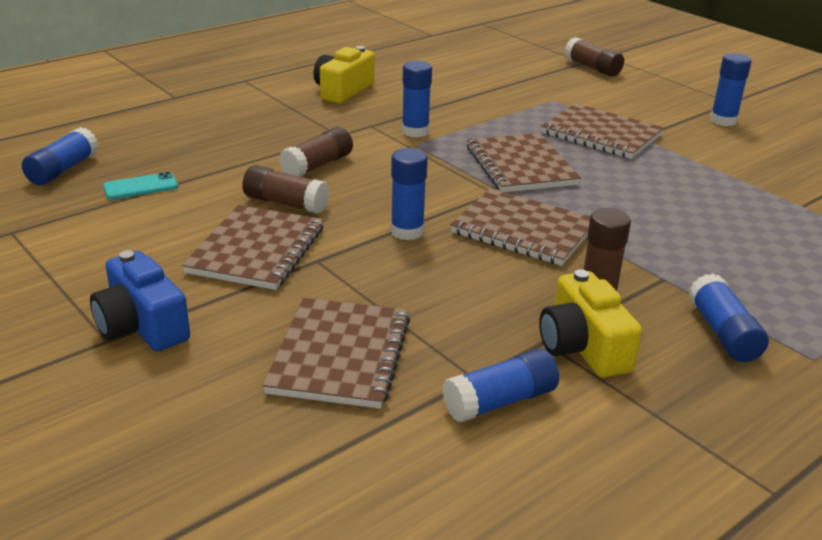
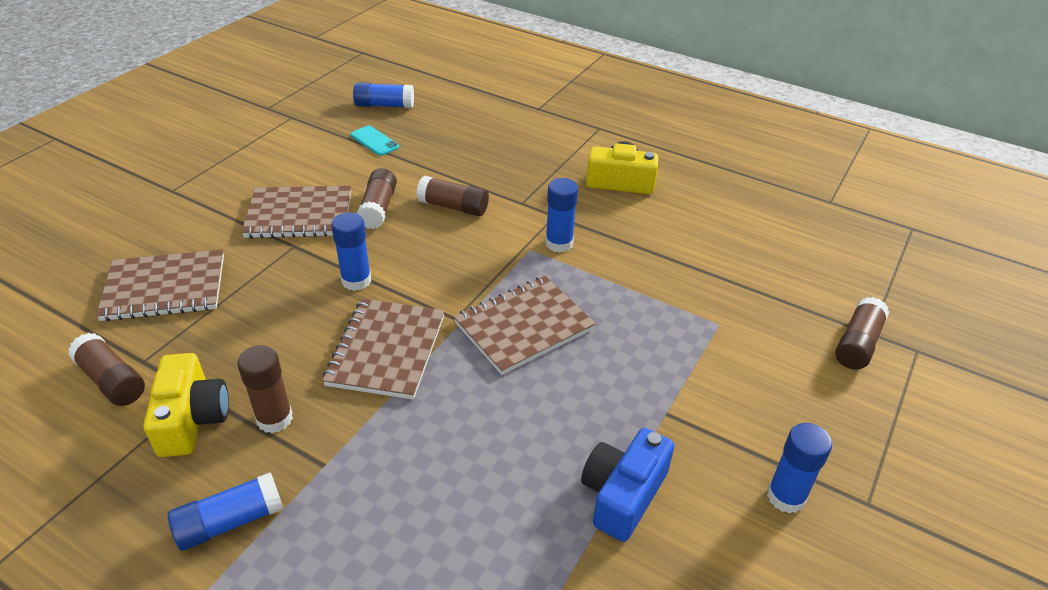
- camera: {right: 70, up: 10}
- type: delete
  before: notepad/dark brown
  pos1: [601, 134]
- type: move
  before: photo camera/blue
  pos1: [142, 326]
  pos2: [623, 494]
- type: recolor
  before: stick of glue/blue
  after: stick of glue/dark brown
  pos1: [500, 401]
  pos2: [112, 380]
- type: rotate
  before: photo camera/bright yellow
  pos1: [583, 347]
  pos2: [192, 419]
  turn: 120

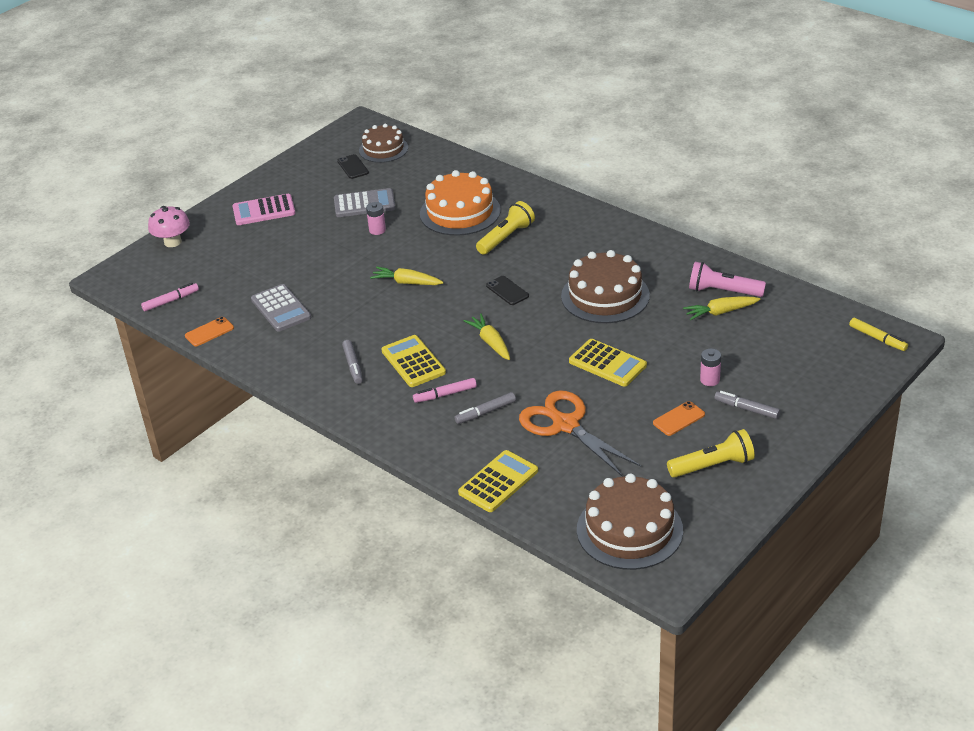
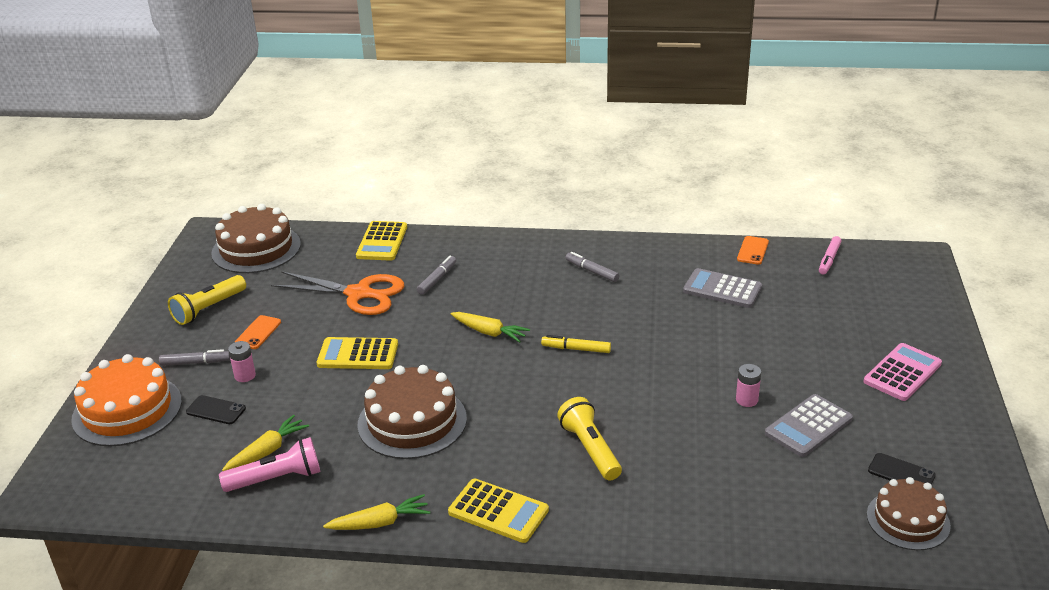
- camera: {right: 145, up: -5}
- type: delete
  before: mushroom/rose-pink
  pos1: [172, 242]
- type: delete
  before: marker pen/rose-pink
  pos1: [445, 394]
- type: move
  before: toy carrot/bright yellow
  pos1: [407, 282]
  pos2: [380, 523]
- type: move
  before: calculator/bright yellow
  pos1: [413, 362]
  pos2: [498, 511]
- type: move
  before: layer cake/bright orange
  pos1: [460, 212]
  pos2: [127, 410]
- type: move
  before: mobile phone/black
  pos1: [507, 291]
  pos2: [216, 410]
- type: move
  before: marker pen/bright yellow
  pos1: [877, 338]
  pos2: [576, 349]
- type: rotate
  before: pocket torch/bright yellow
  pos1: [506, 238]
  pos2: [590, 449]
  turn: 150

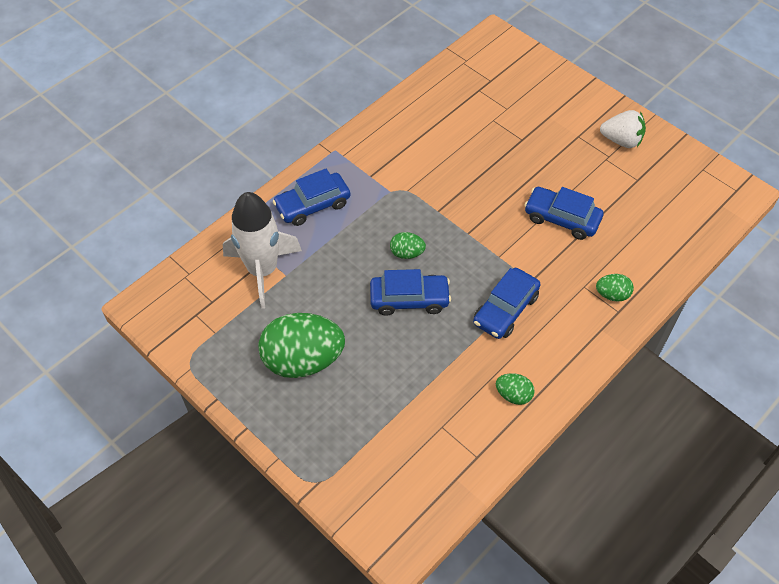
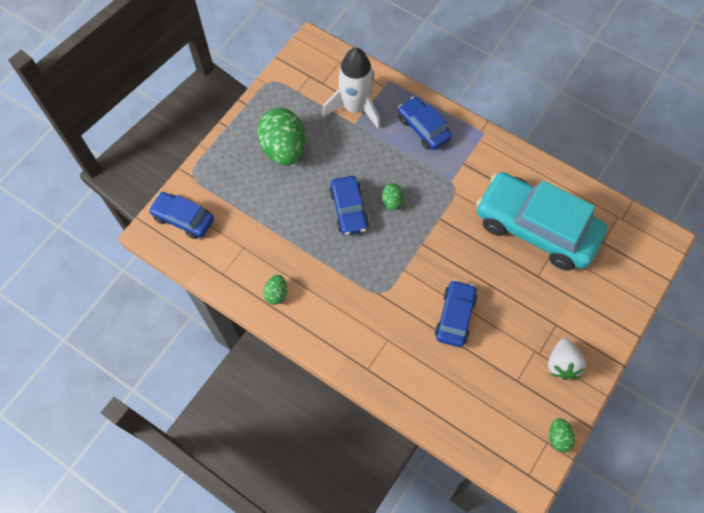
- camera: {right: 80, up: 10}
- type: insert
  after: car/teal
  pos2: [535, 228]
- type: move
  before: car/blue
  pos1: [505, 309]
  pos2: [183, 219]
- type: move
  before: egg/leaf-green
  pos1: [612, 295]
  pos2: [558, 437]

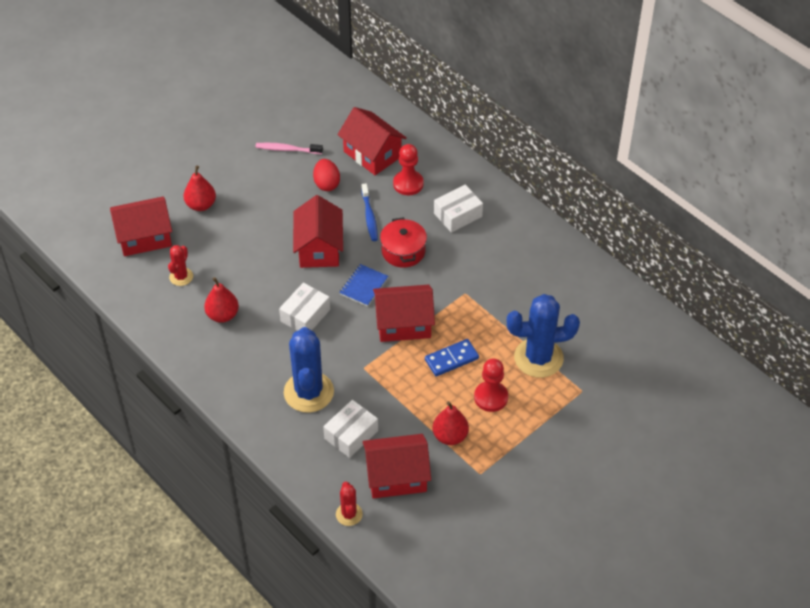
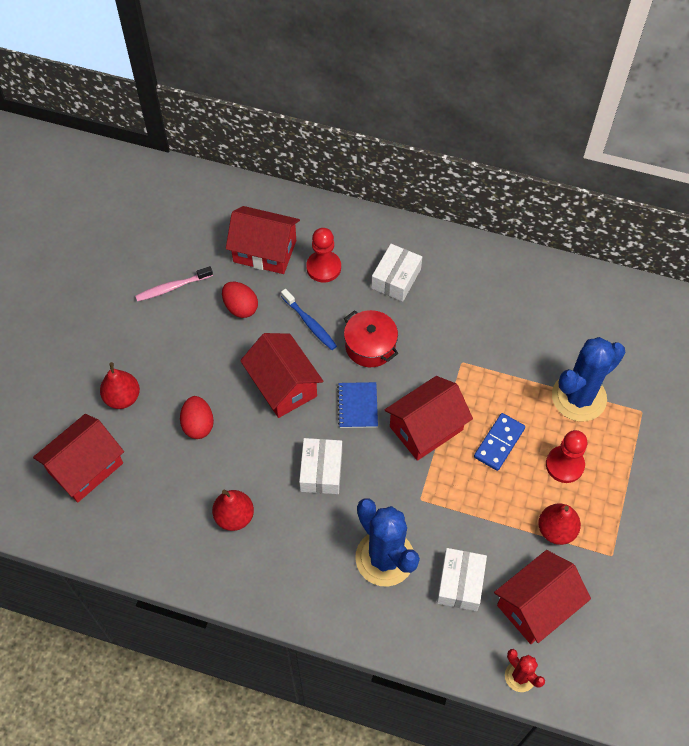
- camera: {right: -30, up: 10}
- type: delete
  before: saguaro cactus/scarlet
  pos1: [181, 277]
- type: insert
  after: egg/scarlet
  pos2: [198, 425]

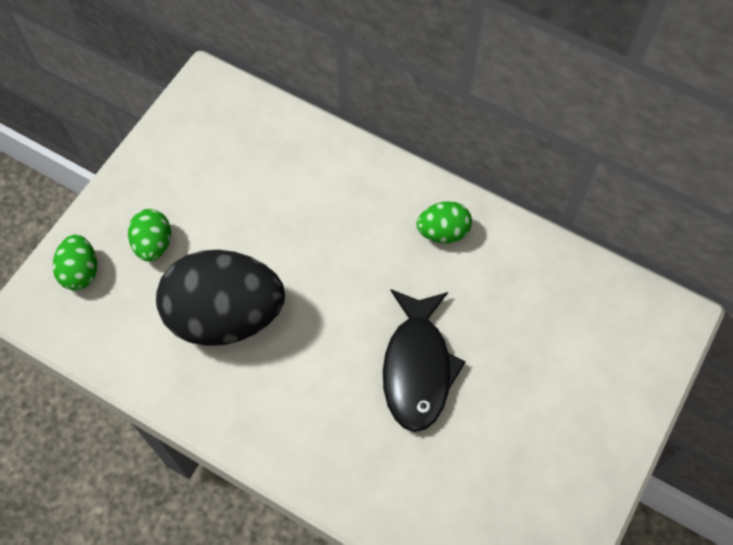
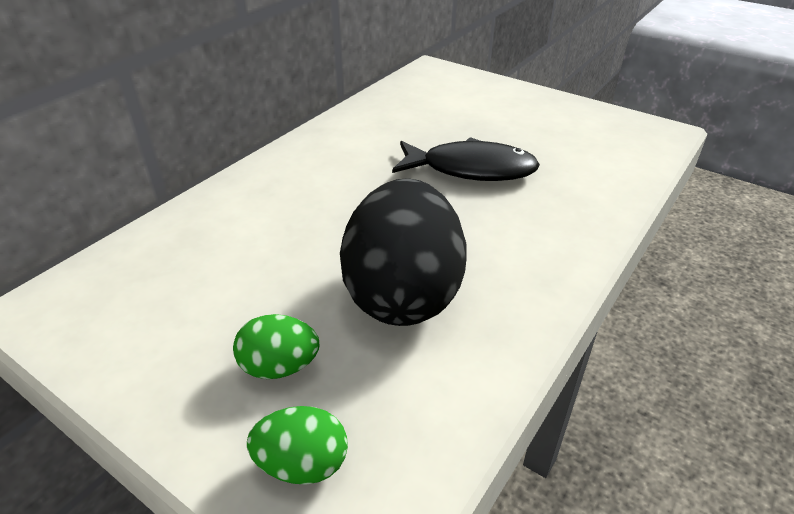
- camera: {right: -85, up: -25}
- type: delete
  before: egg/leaf-green
  pos1: [443, 232]

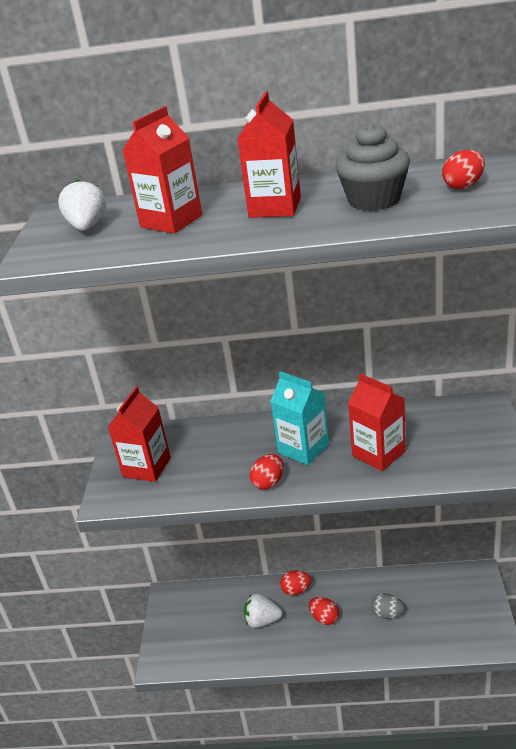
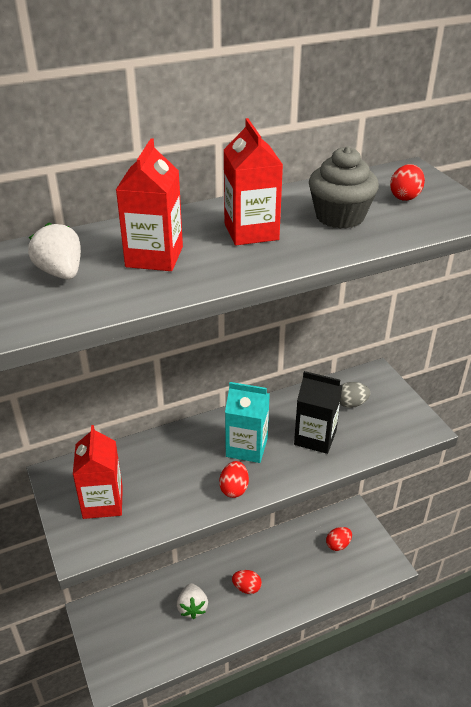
- camera: {right: -30, up: 5}
- type: move
  before: egg/scarlet
  pos1: [296, 590]
  pos2: [338, 545]
- type: move
  before: egg/grey
  pos1: [387, 614]
  pos2: [351, 404]
- type: recolor
  before: juice carton/scarlet
  after: juice carton/black
  pos1: [378, 453]
  pos2: [315, 437]
- type: rotate
  before: berry/white
  pos1: [262, 620]
  pos2: [192, 607]
  turn: -75

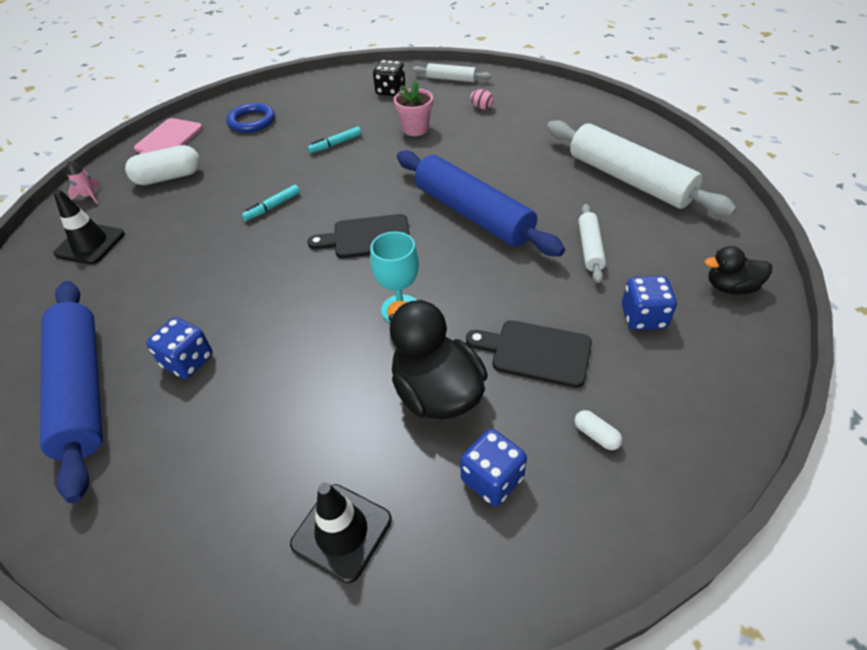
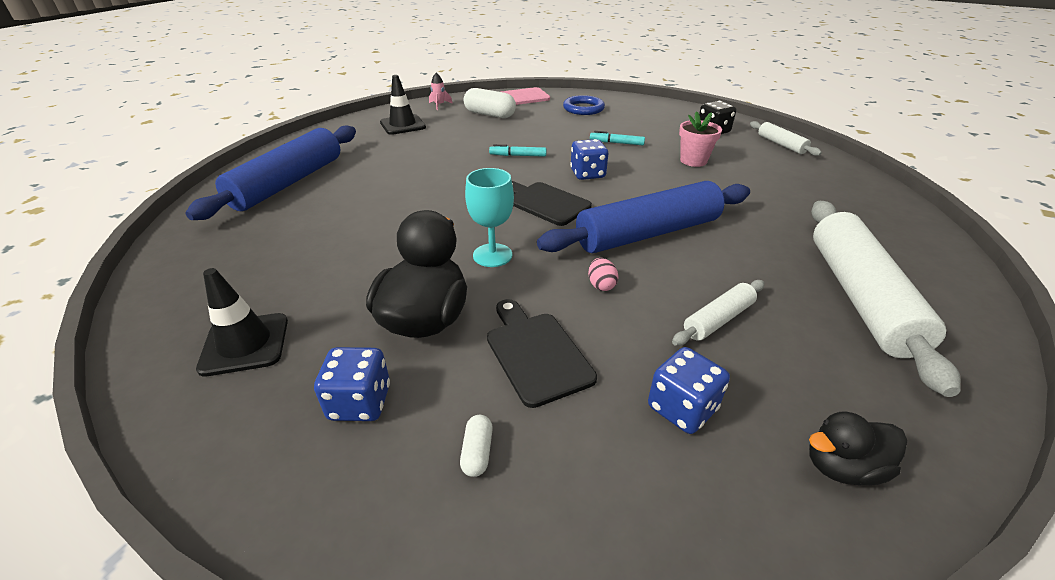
- camera: {right: 45, up: -10}
- type: move
  before: die/blue
  pos1: [188, 361]
  pos2: [587, 174]
- type: move
  before: egg/rose-pink
  pos1: [481, 107]
  pos2: [601, 285]
- type: rotate
  before: dough roller/blue
  pos1: [472, 214]
  pos2: [648, 233]
  turn: 60
- type: rotate
  before: rubber duck/black
  pos1: [730, 287]
  pos2: [842, 467]
  turn: -60

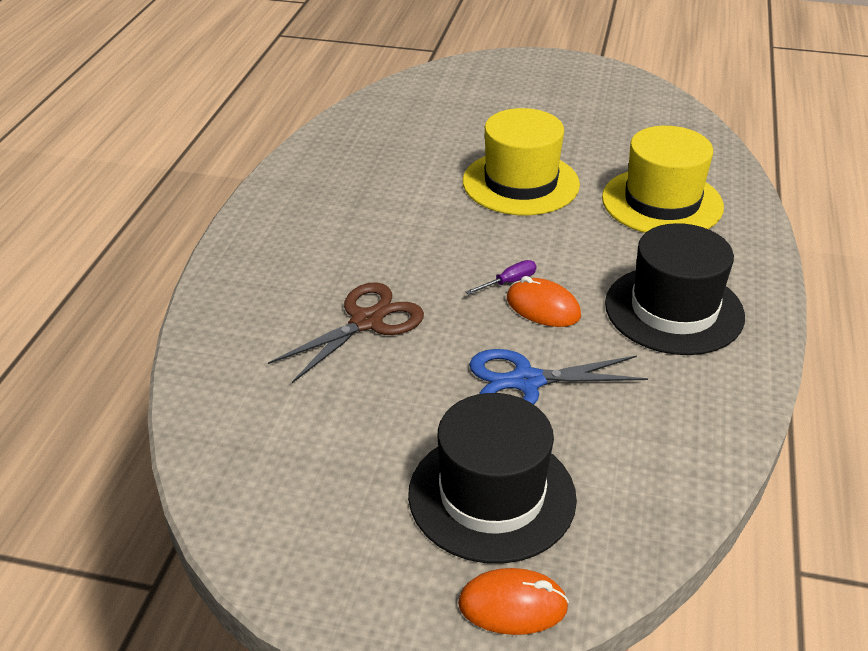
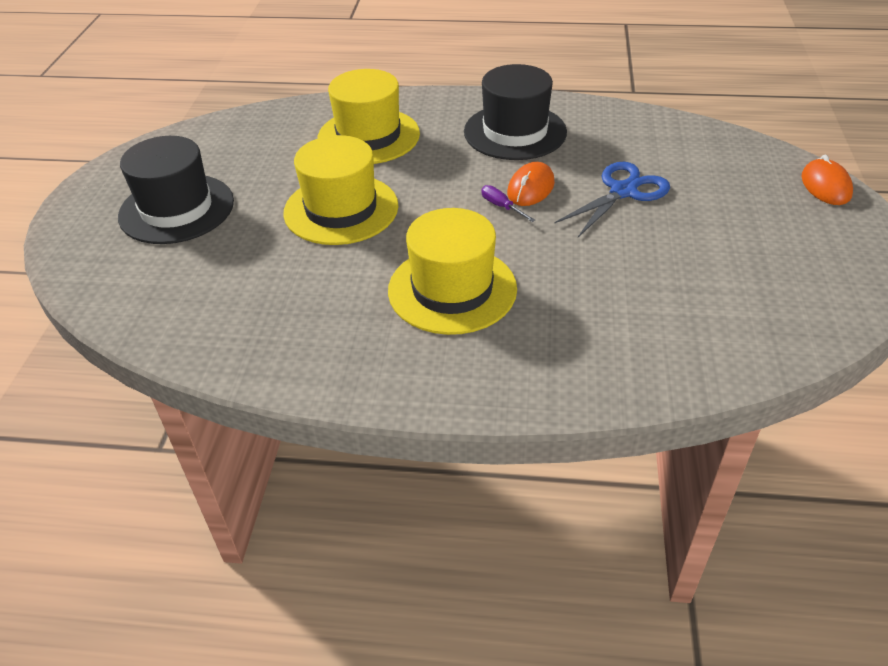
- camera: {right: -95, up: 5}
- type: delete
  before: shears/dark brown
  pos1: [366, 321]
- type: insert
  after: top hat/bright yellow
  pos2: [452, 289]
- type: move
  before: top hat/black
  pos1: [492, 495]
  pos2: [176, 209]
- type: rotate
  before: shears/blue
  pos1: [526, 382]
  pos2: [623, 191]
  turn: -120

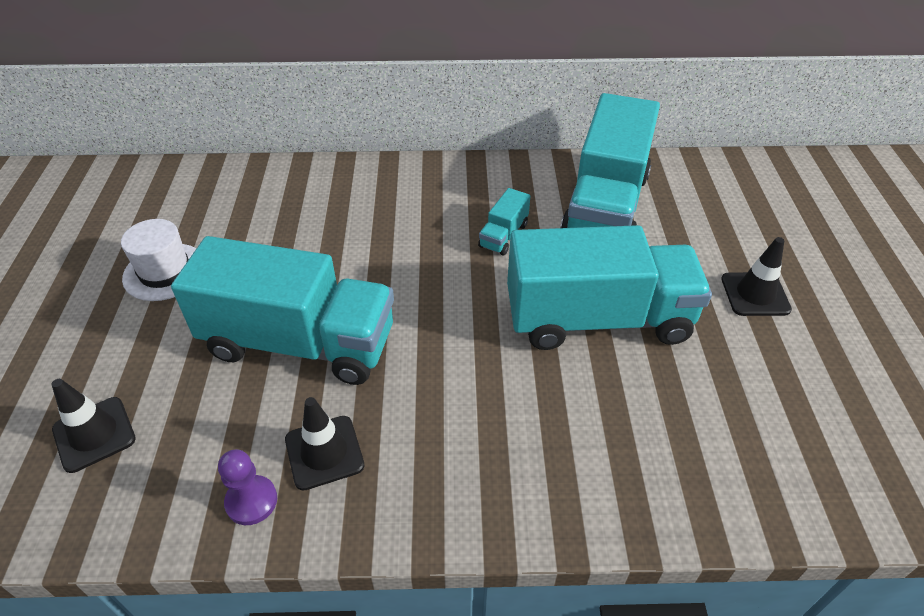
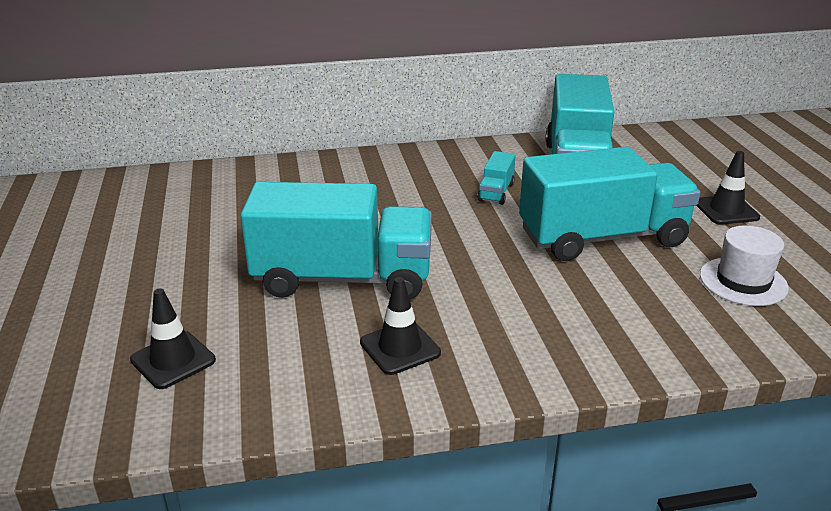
- camera: {right: -10, up: -15}
- type: delete
  before: game pawn/royal purple
  pos1: [251, 501]
- type: move
  before: top hat/white
  pos1: [165, 272]
  pos2: [743, 281]

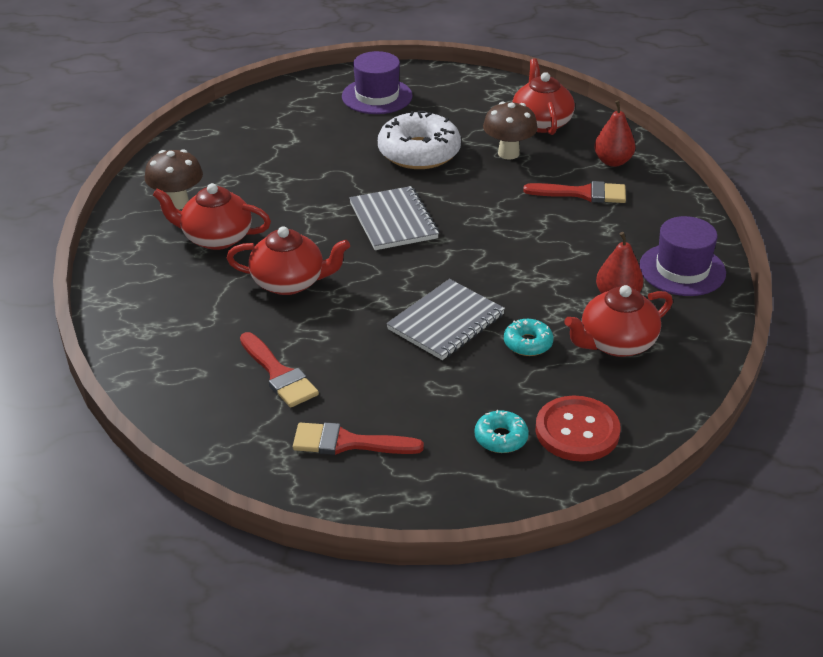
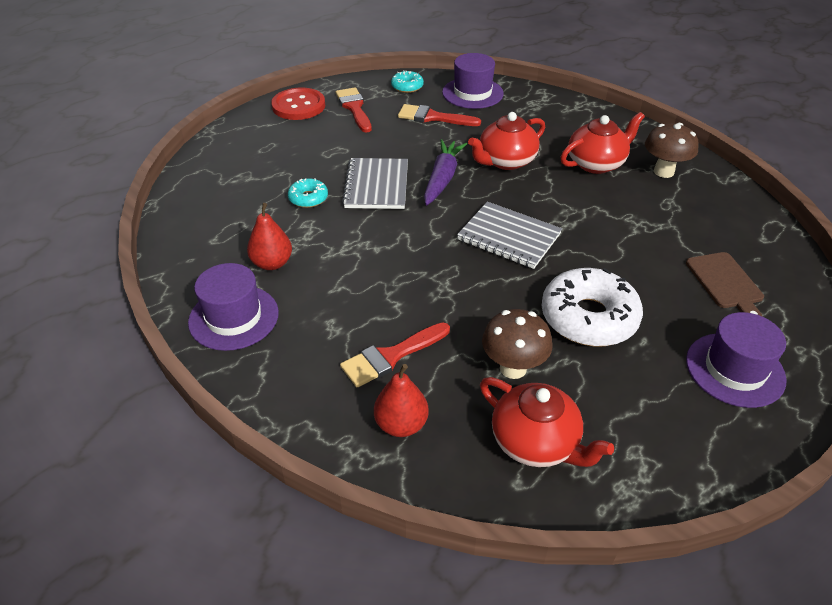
- camera: {right: 140, up: 5}
- type: delete
  before: teapot/scarlet
  pos1: [616, 343]
- type: insert
  after: toy carrot/royal purple
  pos2: [442, 178]
- type: insert
  after: top hat/royal purple
  pos2: [472, 93]
- type: insert
  after: chopping board/dark brown
  pos2: [725, 283]
- type: move
  before: glazed donut/teal
  pos1: [501, 438]
  pos2: [407, 87]
- type: move
  before: button/scarlet
  pos1: [577, 431]
  pos2: [298, 106]
- type: rotate
  before: brush/scarlet
  pos1: [348, 443]
  pos2: [354, 108]
  turn: -75

